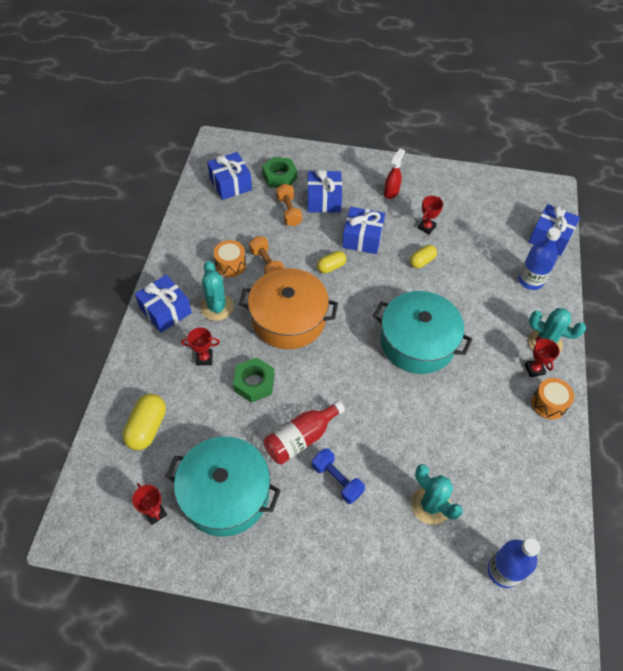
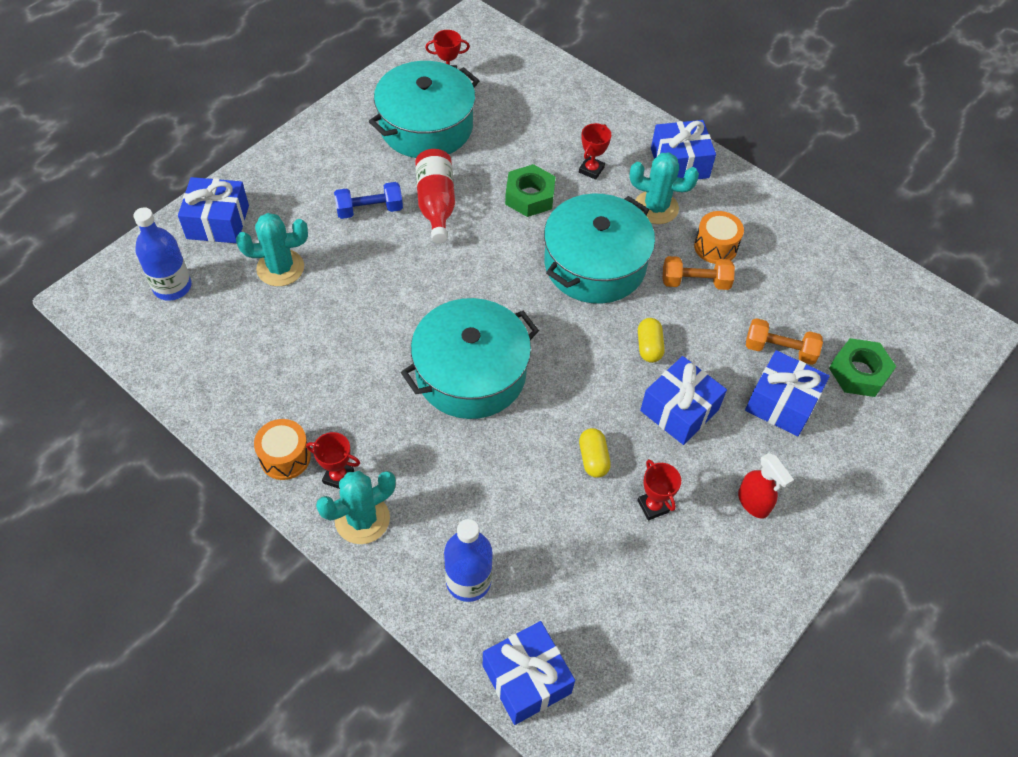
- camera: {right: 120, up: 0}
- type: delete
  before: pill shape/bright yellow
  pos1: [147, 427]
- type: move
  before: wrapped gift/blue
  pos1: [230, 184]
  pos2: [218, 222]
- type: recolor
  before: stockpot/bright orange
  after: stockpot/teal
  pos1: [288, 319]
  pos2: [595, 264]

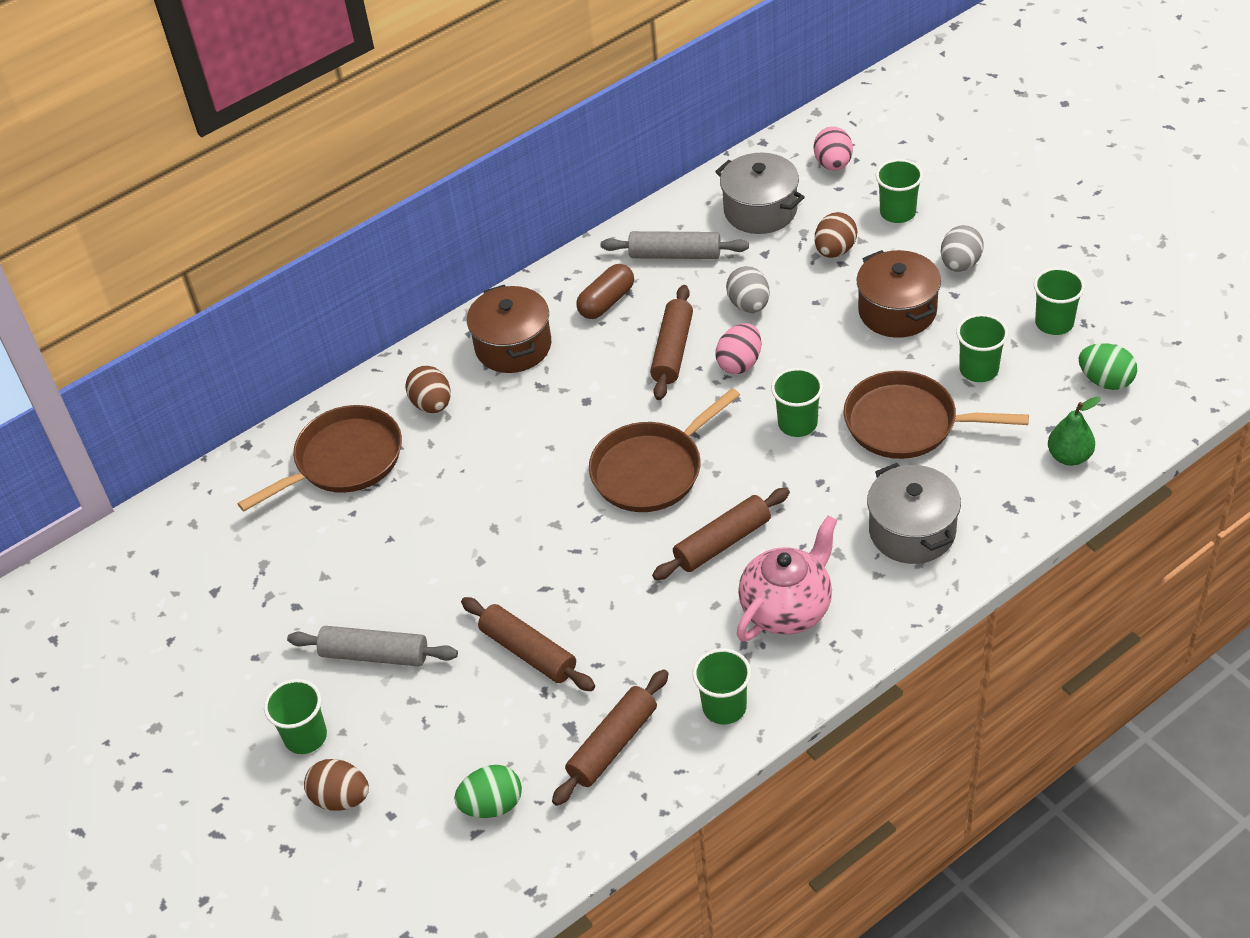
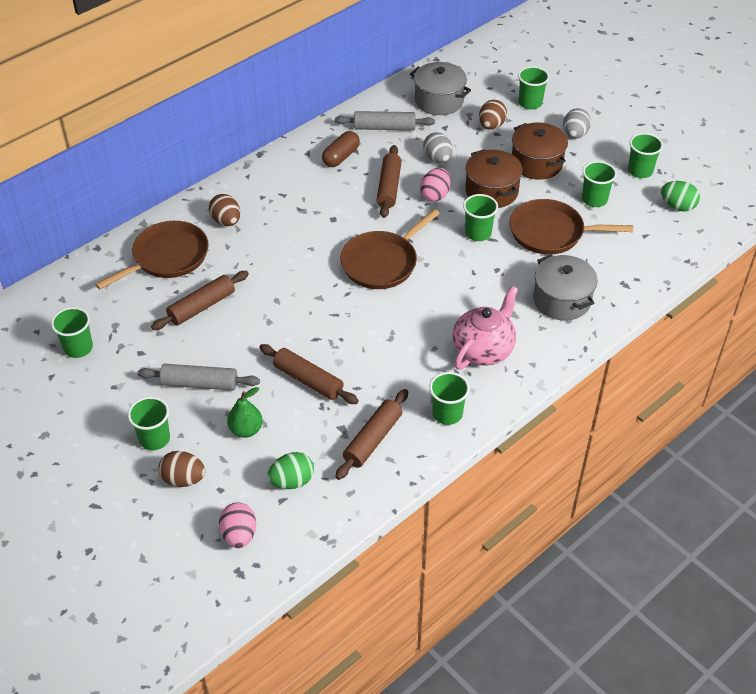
- camera: {right: -10, up: 0}
- type: insert
  after: beaker/leaf-green
  pos2: [78, 348]
- type: move
  before: stockpot/dark brown
  pos1: [513, 346]
  pos2: [491, 191]
- type: move
  before: dough roller/dark brown
  pos1: [722, 542]
  pos2: [202, 306]
- type: move
  before: egg/rose-pink
  pos1: [833, 164]
  pos2: [239, 535]
- type: move
  before: pear fruit/leaf-green
  pos1: [1069, 456]
  pos2: [246, 430]

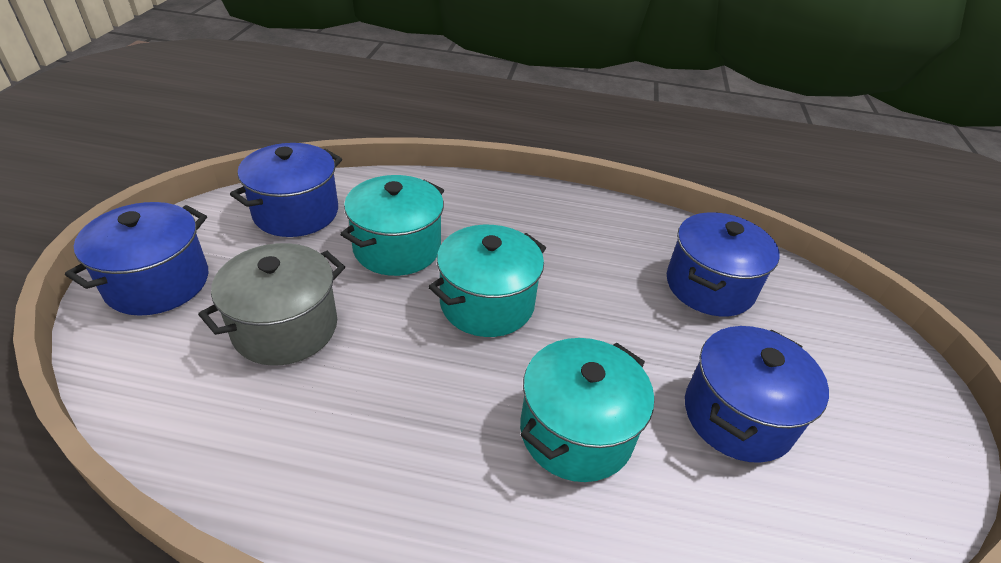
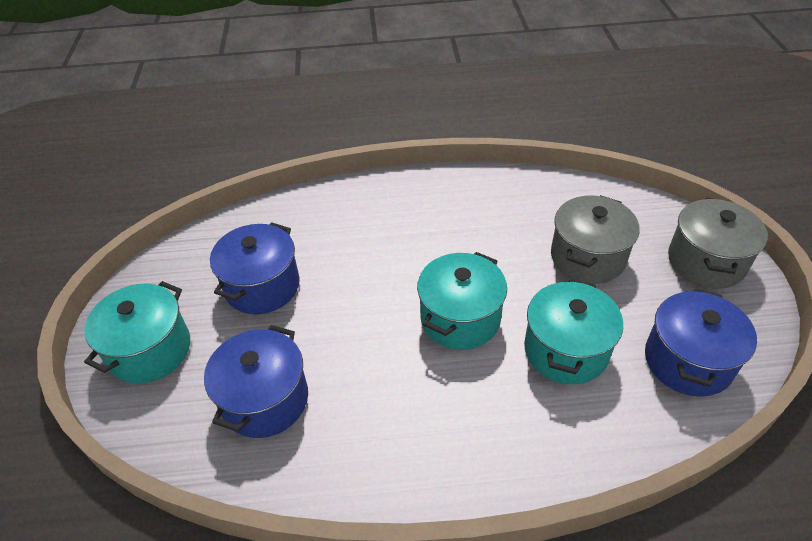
- camera: {right: 170, up: 5}
- type: move
  before: stockpot/teal
  pos1: [576, 431]
  pos2: [150, 350]
- type: recolor
  before: stockpot/blue
  after: stockpot/grey
  pos1: [158, 282]
  pos2: [706, 261]

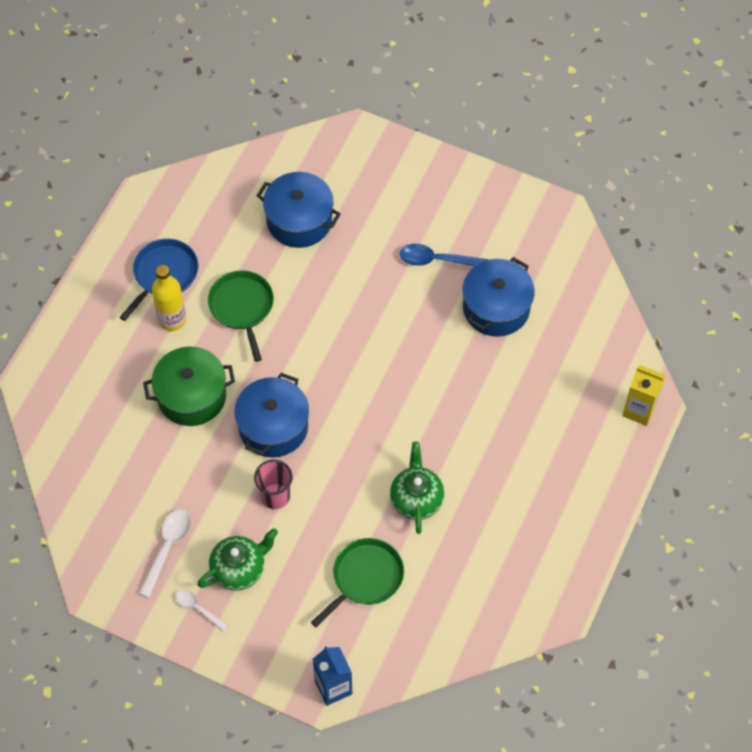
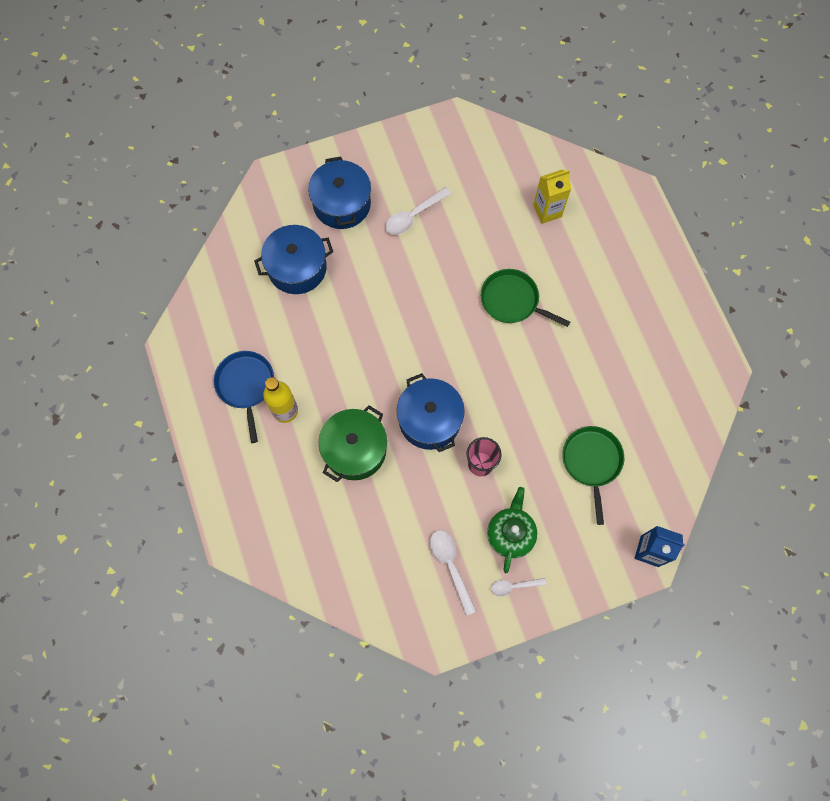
- camera: {right: -45, up: 10}
- type: delete
  before: teapot/leaf-green
  pos1: [416, 499]
- type: move
  before: pan/leaf-green
  pos1: [242, 307]
  pos2: [512, 300]
- type: move
  before: stockpot/blue
  pos1: [496, 308]
  pos2: [342, 204]
- type: move
  before: juice carton/bright yellow
  pos1: [639, 410]
  pos2: [547, 211]
- type: recolor
  before: spoon/blue
  after: spoon/white
  pos1: [437, 260]
  pos2: [413, 215]

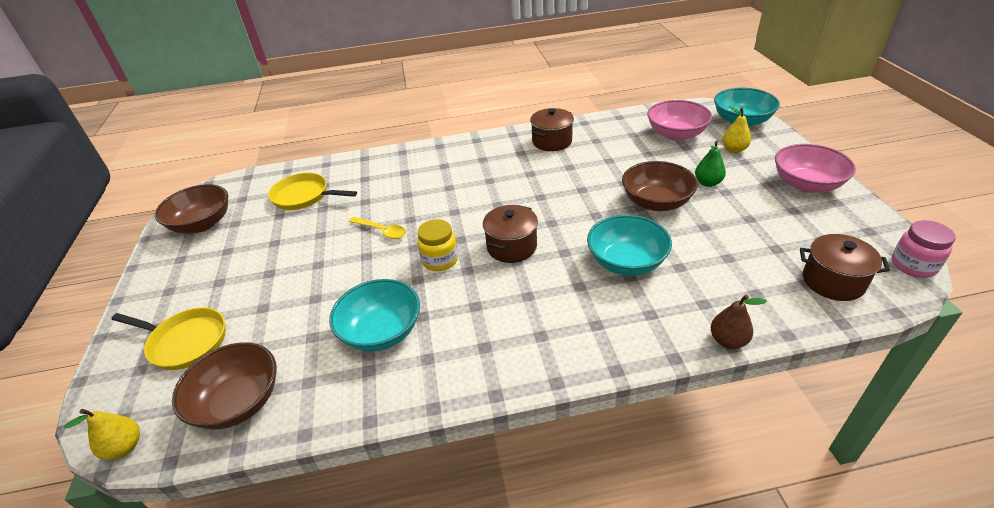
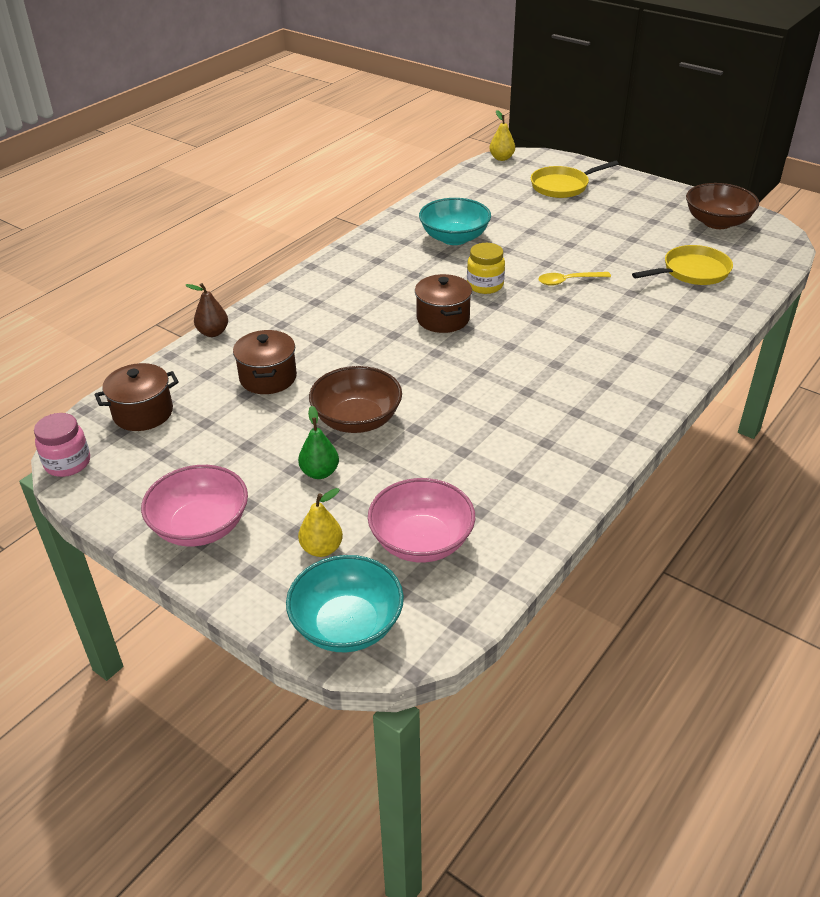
- camera: {right: 135, up: 0}
- type: delete
  before: deep dish/dark brown
  pos1: [238, 402]
- type: delete
  before: deep dish/teal
  pos1: [626, 262]
- type: move
  before: stockpot/dark brown
  pos1: [552, 141]
  pos2: [268, 378]

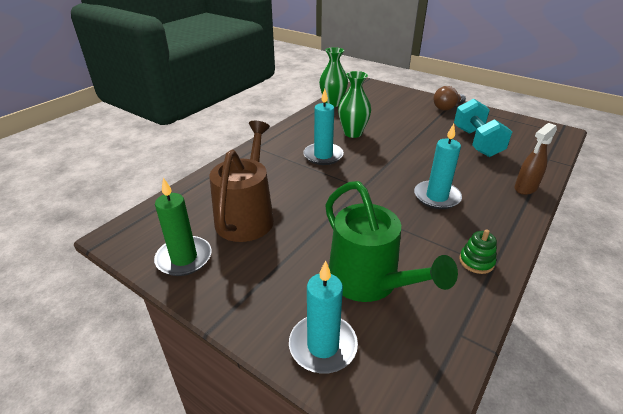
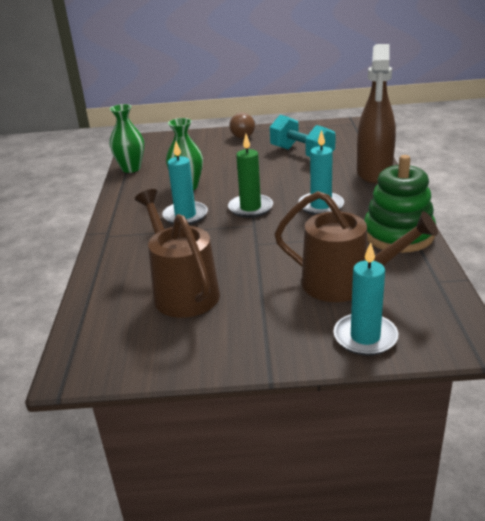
- camera: {right: -35, up: -5}
- type: move
  before: wax candle/leaf-green
  pos1: [184, 258]
  pos2: [250, 208]
- type: recolor
  before: watering pot/leaf-green
  after: watering pot/dark brown
  pos1: [369, 281]
  pos2: [344, 283]
- type: resize
  before: ring stacker/leaf-green
  pos1: [476, 261]
  pos2: [398, 235]
  scale: 2.28
- type: resize
  before: spray bottle/dark brown
  pos1: [525, 188]
  pos2: [374, 173]
  scale: 1.91

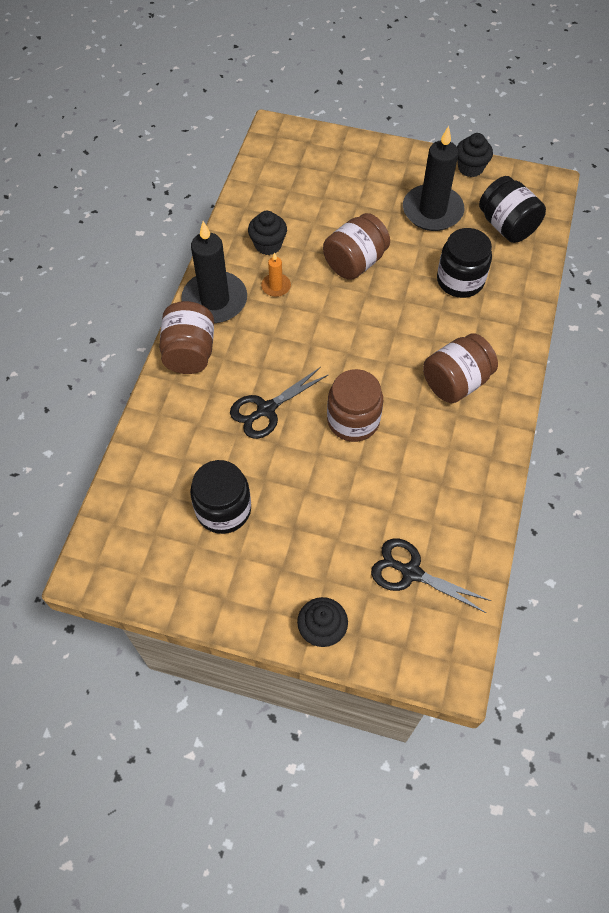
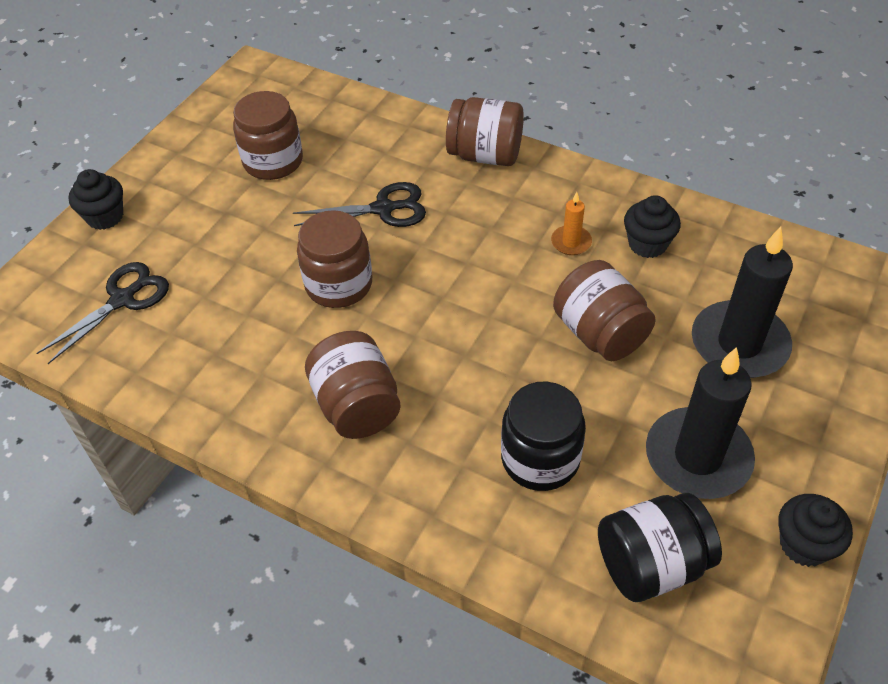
- camera: {right: 105, up: -10}
- type: move
  before: wax candle/black
  pos1: [215, 300]
  pos2: [739, 344]
- type: recolor
  before: jam jar/black
  after: jam jar/dark brown
  pos1: [223, 509]
  pos2: [273, 161]
- type: rotate
  before: shears/black
  pos1: [266, 410]
  pos2: [383, 209]
  turn: 105

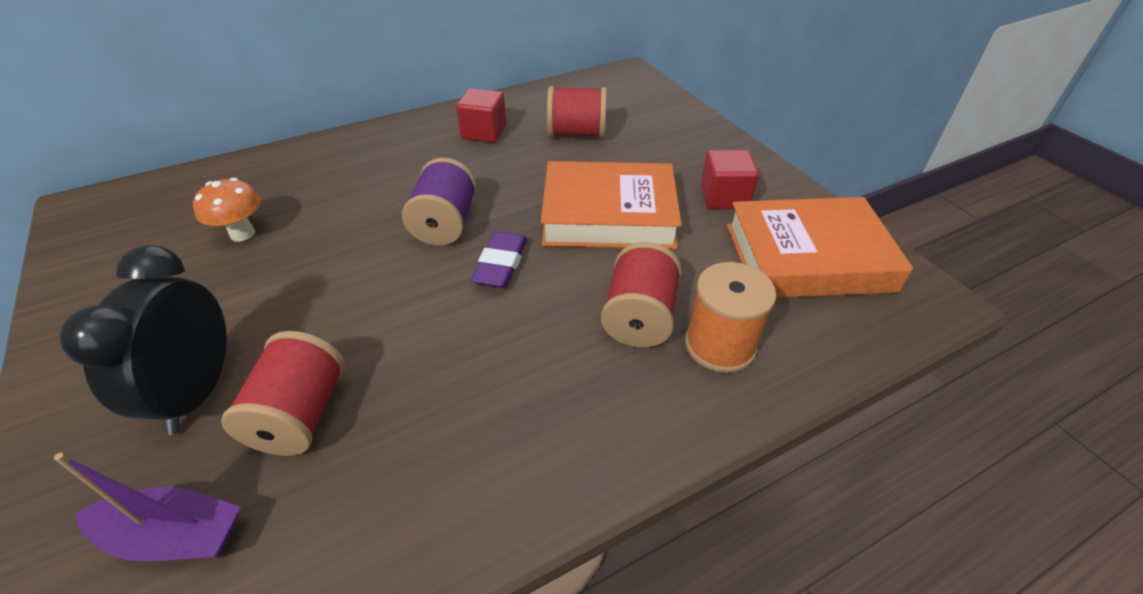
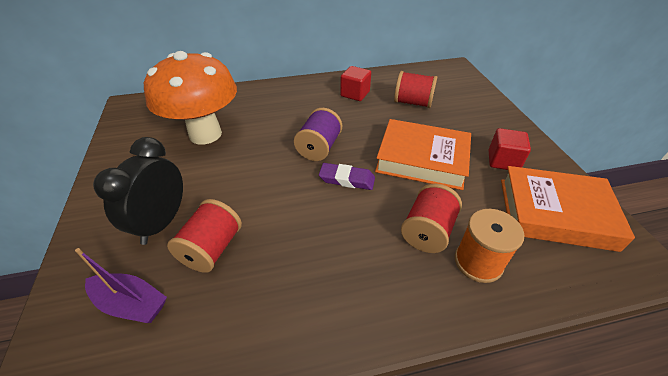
- camera: {right: 15, up: 0}
- type: rotate
  before: gum eraser/royal purple
  pos1: [501, 264]
  pos2: [347, 179]
  turn: 75
- type: resize
  before: mushroom/bright orange
  pos1: [242, 234]
  pos2: [205, 134]
  scale: 2.37

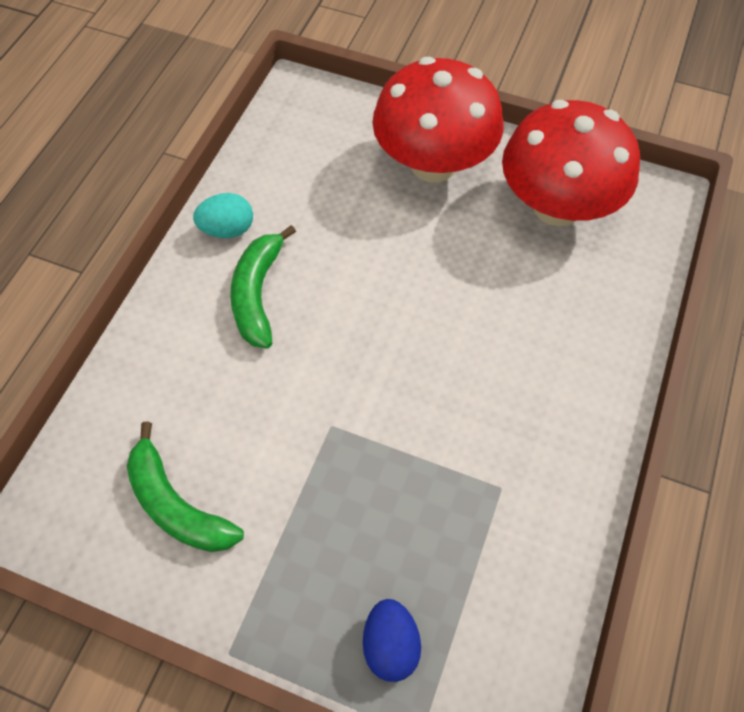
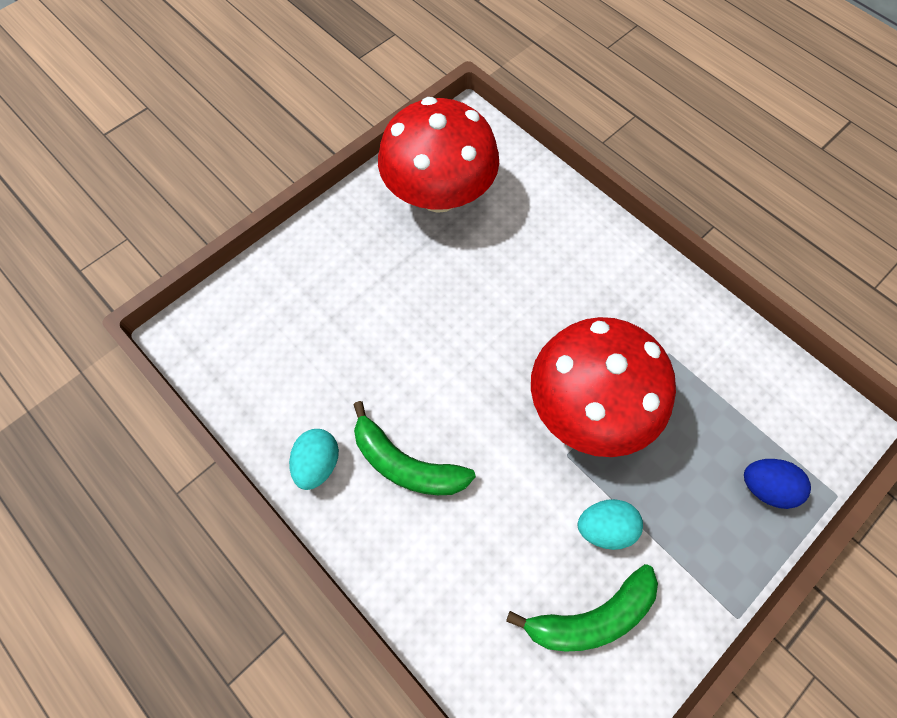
- camera: {right: -65, up: 5}
- type: insert
  after: egg/teal
  pos2: [605, 528]
- type: move
  before: mushroom/scarlet
  pos1: [433, 164]
  pos2: [588, 408]

